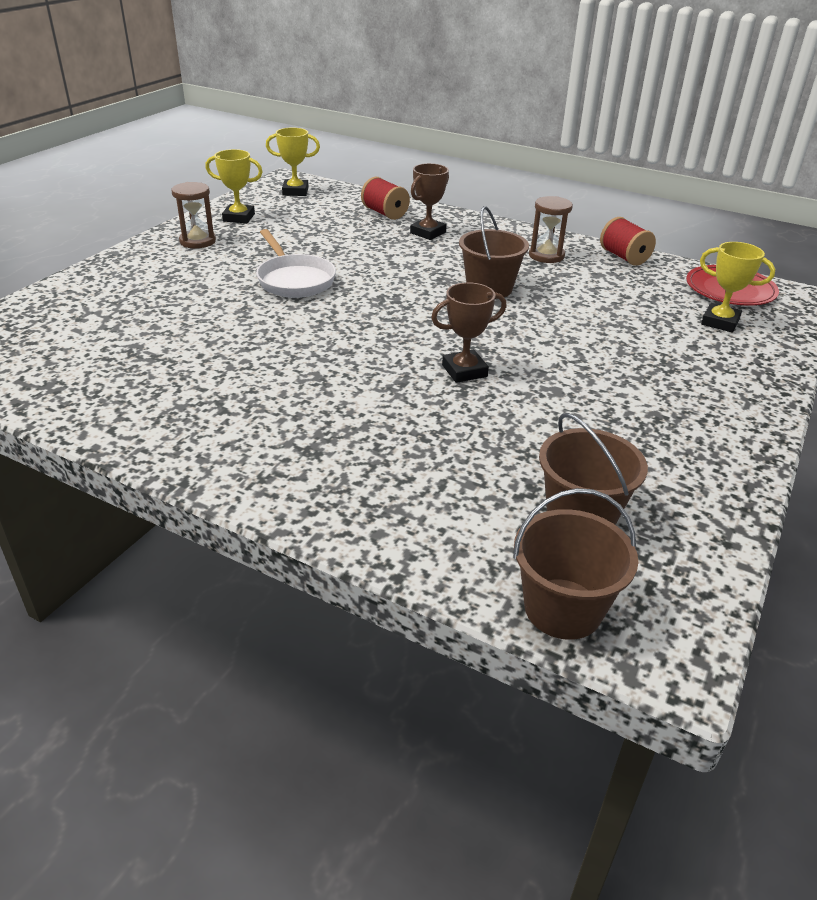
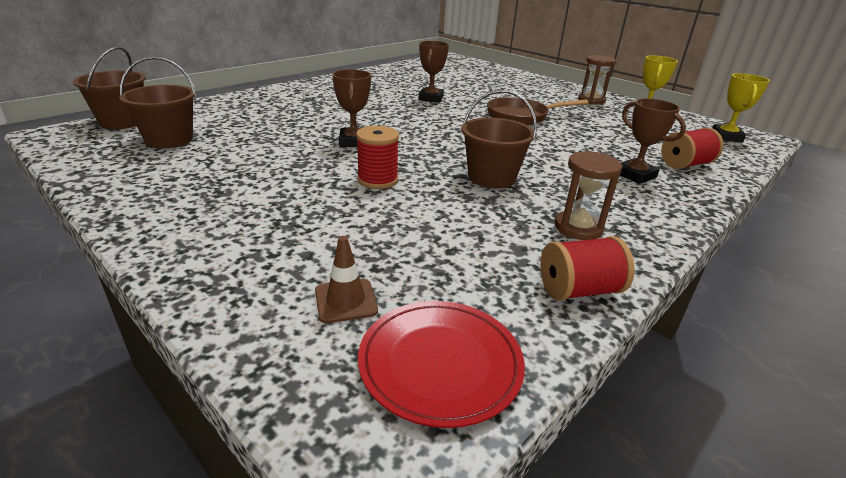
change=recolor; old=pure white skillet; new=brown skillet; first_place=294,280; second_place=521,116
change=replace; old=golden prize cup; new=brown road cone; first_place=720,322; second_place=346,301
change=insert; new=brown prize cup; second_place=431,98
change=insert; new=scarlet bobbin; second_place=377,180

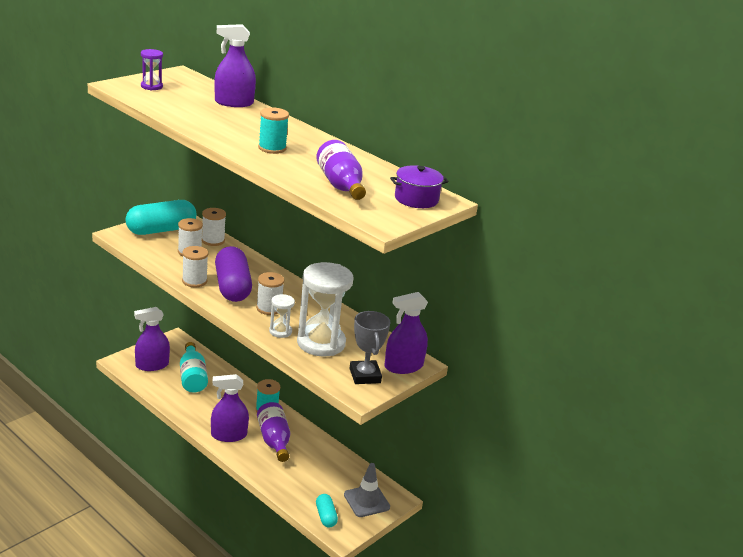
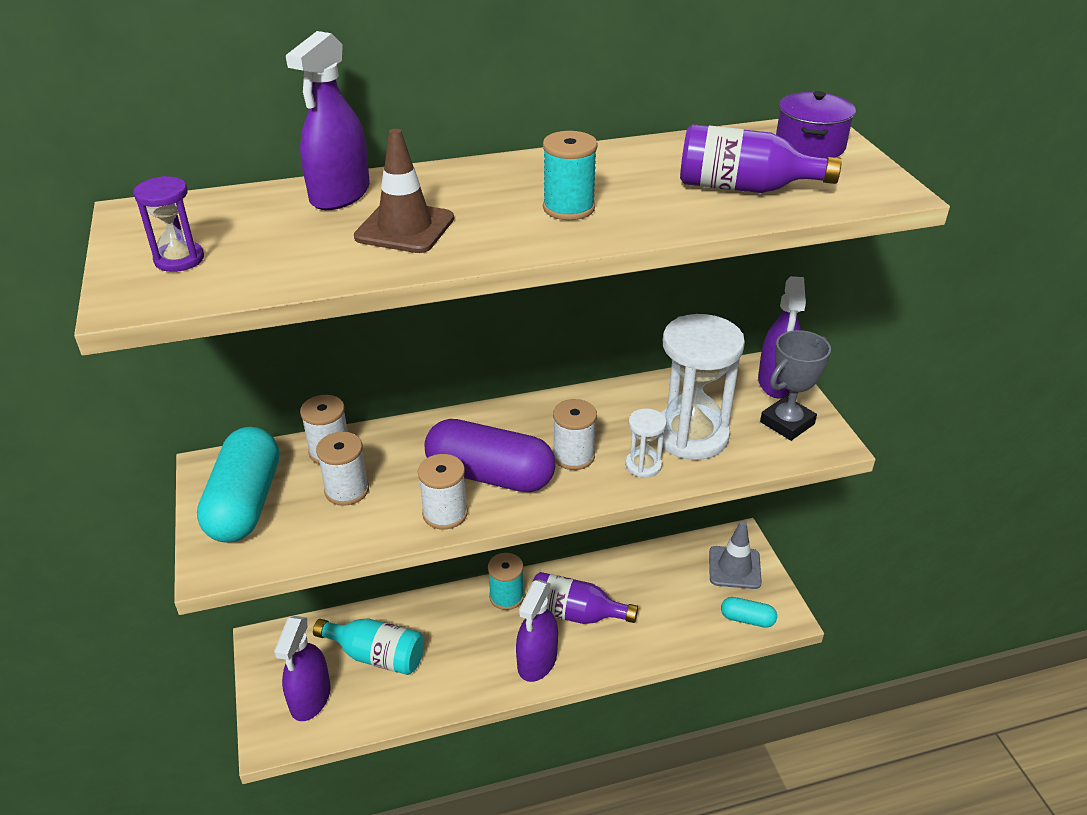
change=rotate; old=grey prize cup; first_place=365,376; second_place=787,423; degrees=-60
change=insert; new=brown road cone; second_place=405,228

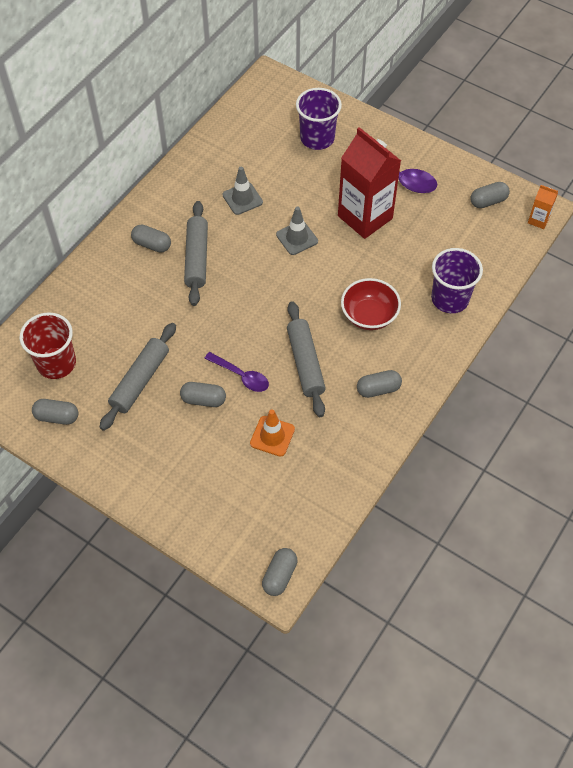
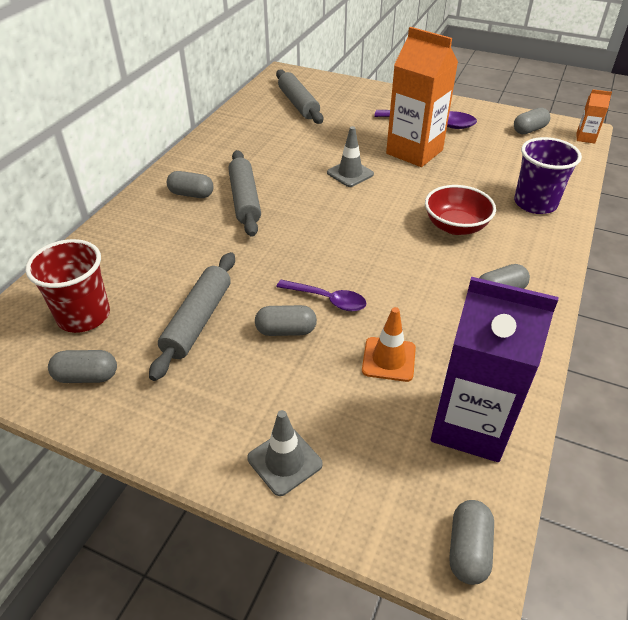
change=delete; old=purple tumbler; first_place=317,138
change=recolor; old=scarlet milk carton; new=orange-coloured milk carton; first_place=365,217; second_place=414,152
change=move; old=grey road cone; first_place=242,198; second_place=284,461
change=move; old=grey rolling pin; first_place=305,363; second_place=298,104
change=insert; new=purple milk carton; second_place=470,425

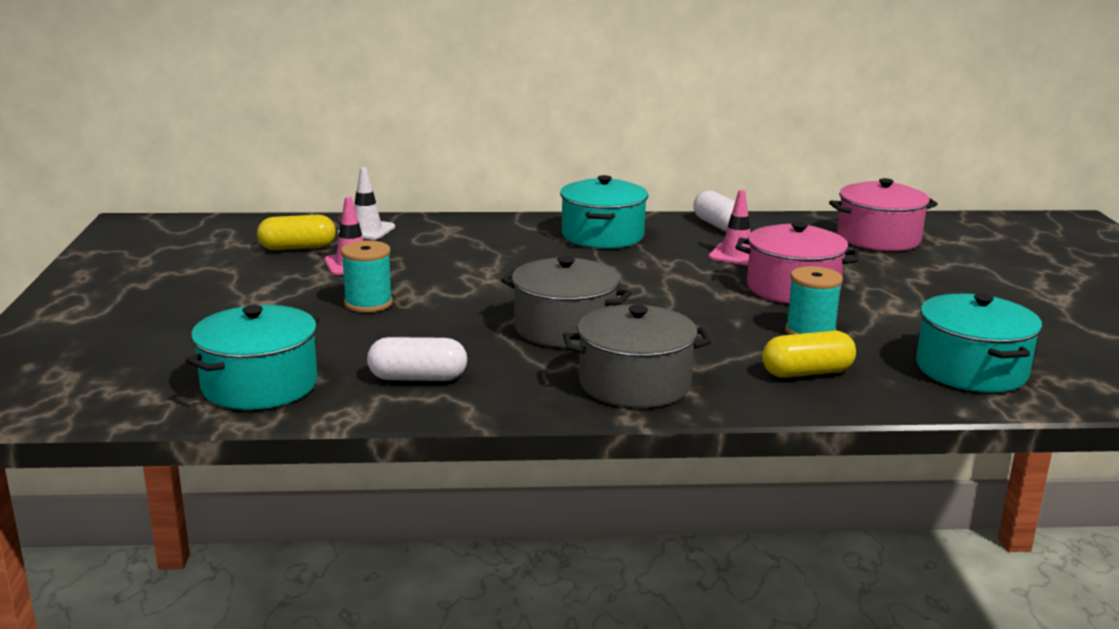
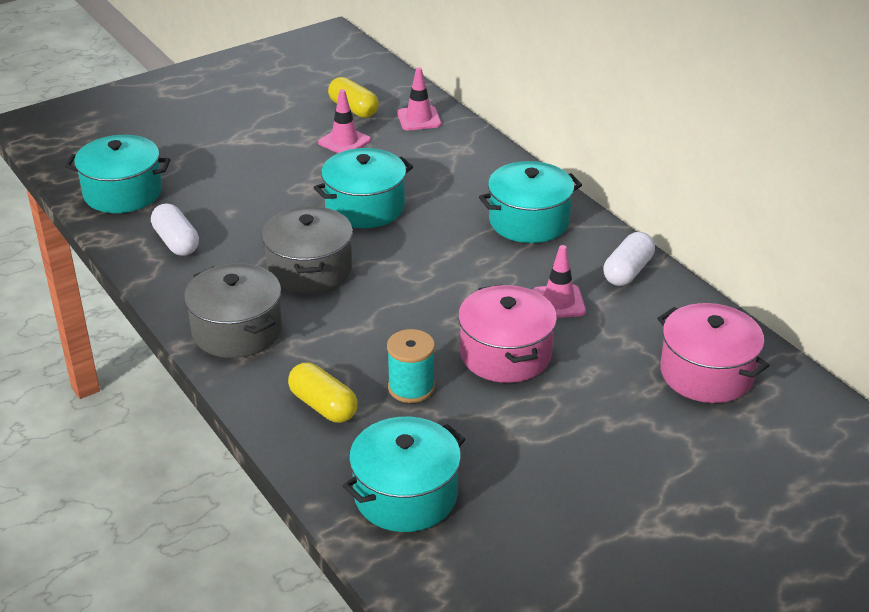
change=recolor; old=pure white road cone; new=rose-pink road cone; first_place=366,230; second_place=419,119
change=delete; old=turquoise bobbin; first_place=368,303
change=insert; new=turquoise cooking pot; second_place=365,207

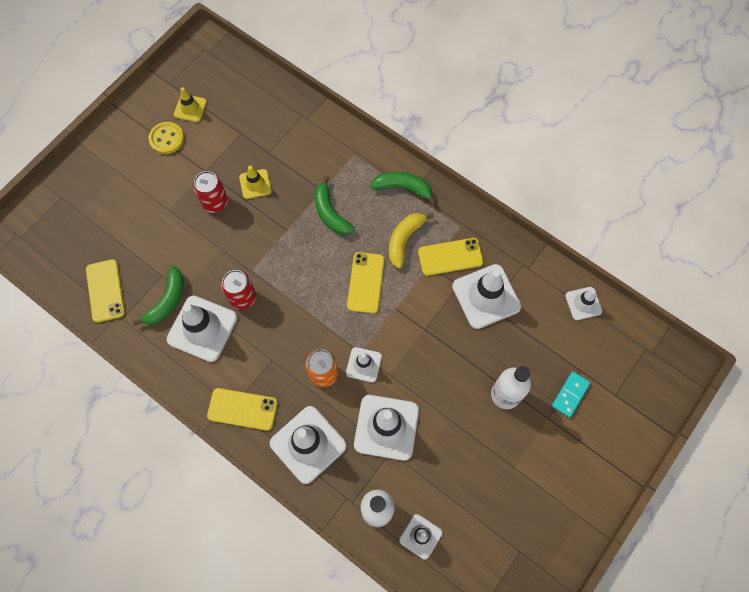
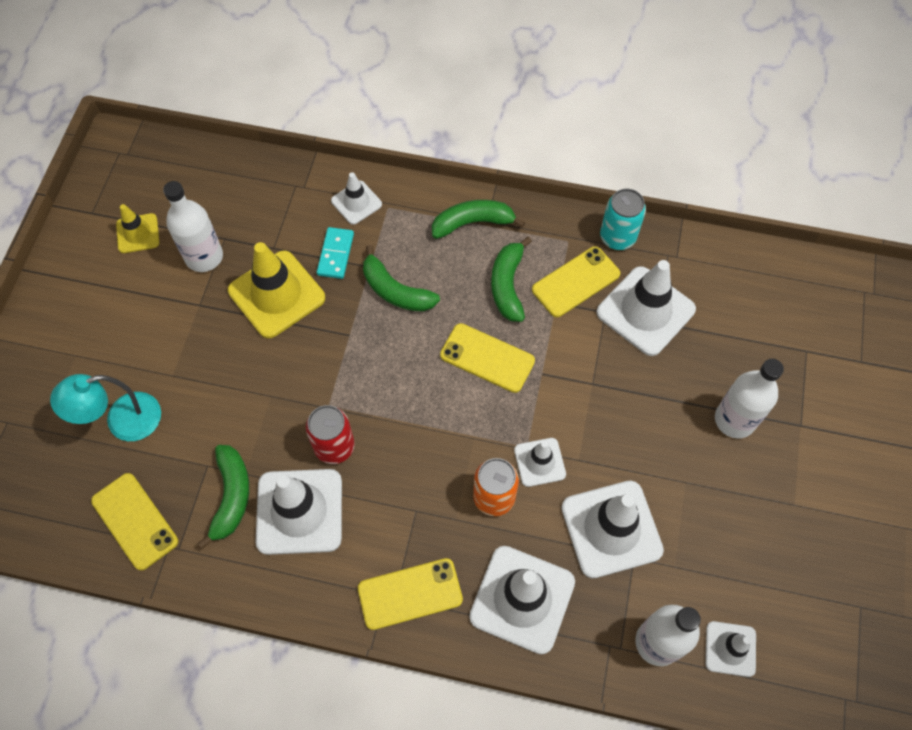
change=delete; old=golden shirt button; first_place=167,139
change=resize; old=golden road cone; first_place=255,184; second_place=276,294; factor=1.82
change=delete; old=scarlet can; first_place=215,202
change=recolor; old=golden banana; new=emerald banana; first_place=404,240; second_place=507,285
change=rotate; old=golden smartphone; first_place=366,282; second_place=487,358; degrees=-45
change=move; old=pure white road cone; first_place=583,303; second_place=356,202
change=move; old=turquoise domino piece; first_place=570,394; second_place=336,254
change=insert; new=pure white bottle; second_place=204,257
change=insert; new=turquoise can; second_place=617,237
change=insert; new=turquoise lamp; second_place=122,421

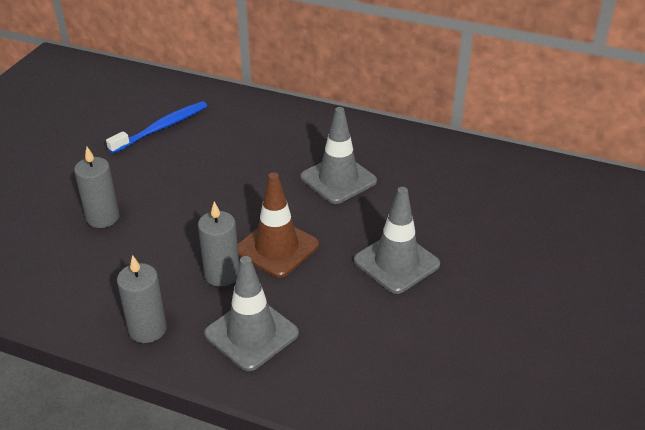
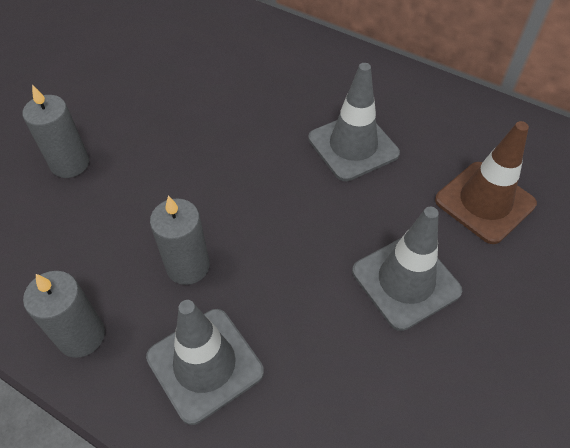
change=delete; old=royal blue dental brush; first_place=161,128
change=move; old=brown road cone; first_place=277,248; second_place=484,202

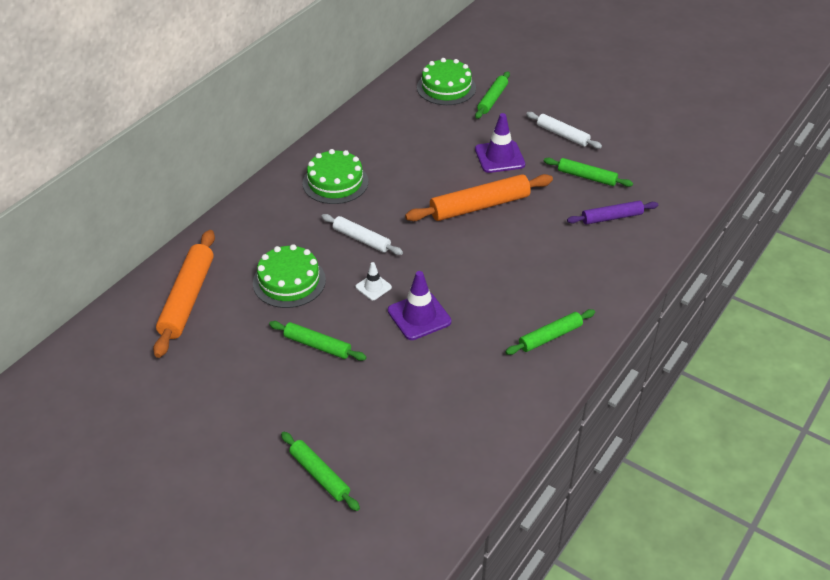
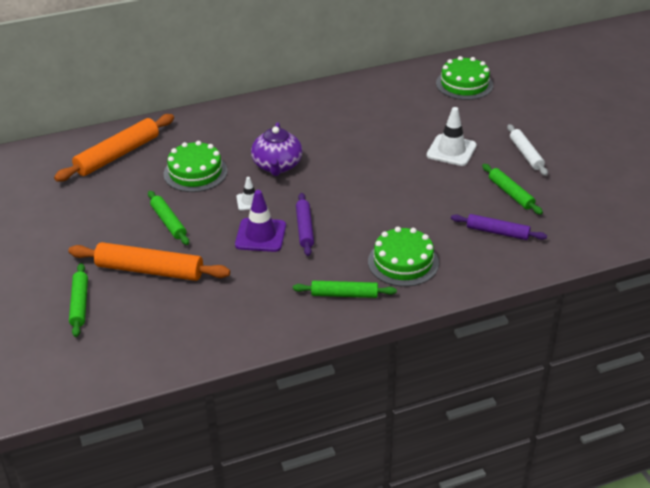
change=delete; old=emerald rolling pin; first_place=492,99
change=recolor; old=purple road cone; new=pure white road cone; first_place=499,157; second_place=451,150
change=move; old=emerald layer cake; first_place=335,182; second_place=403,262
change=move; old=orange-coloured rolling pin; first_place=479,206; second_place=149,270
change=replace; old=pure white rolling pin; new=purple teapot; first_place=361,239; second_place=277,166
change=insert; new=purple rolling pin; second_place=304,229

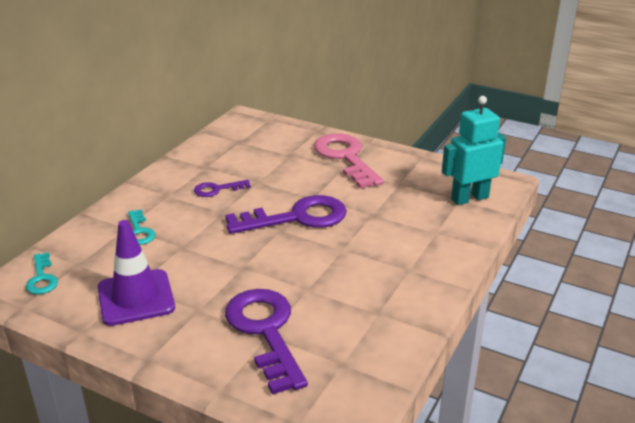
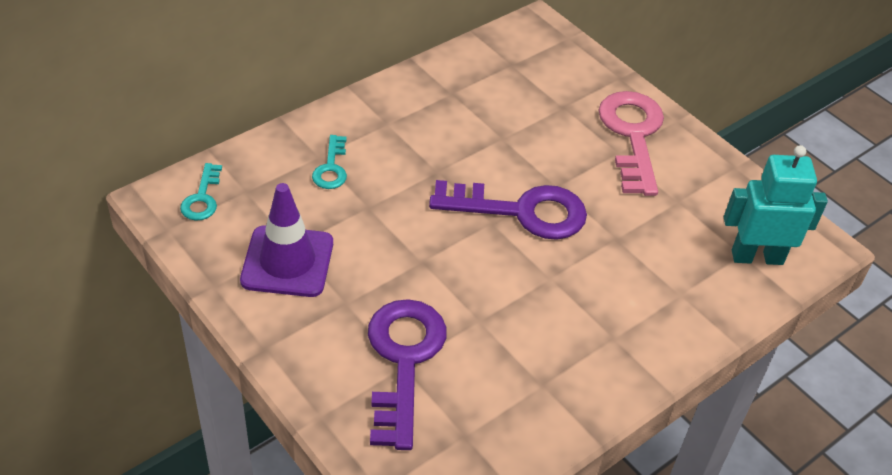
change=delete; old=purple latchkey; first_place=217,189

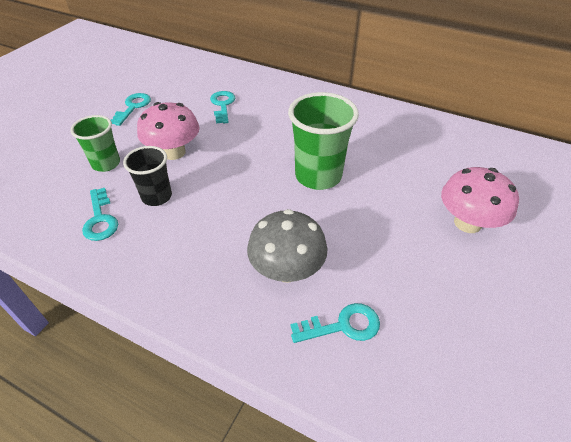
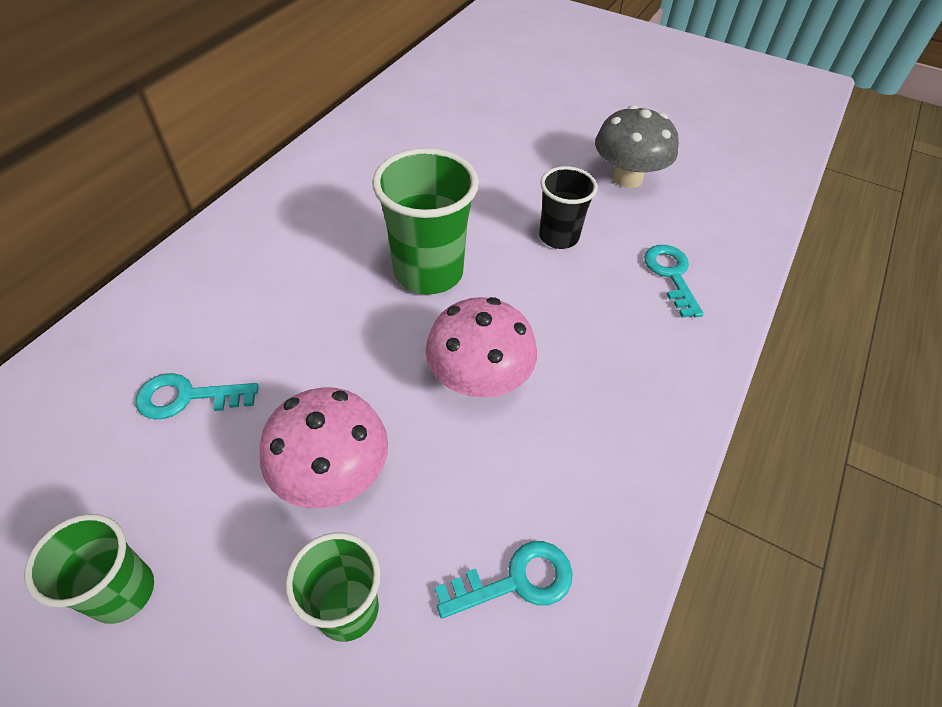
change=replace; old=turquoise latchkey; new=emerald tumbler; first_place=133,107; second_place=123,592
change=move; old=jet-black tumbler; first_place=157,197; second_place=558,237
change=move; old=rose-pink fungus; first_place=467,223; second_place=479,380
change=move; old=grey fungus; first_place=287,270; second_place=627,178

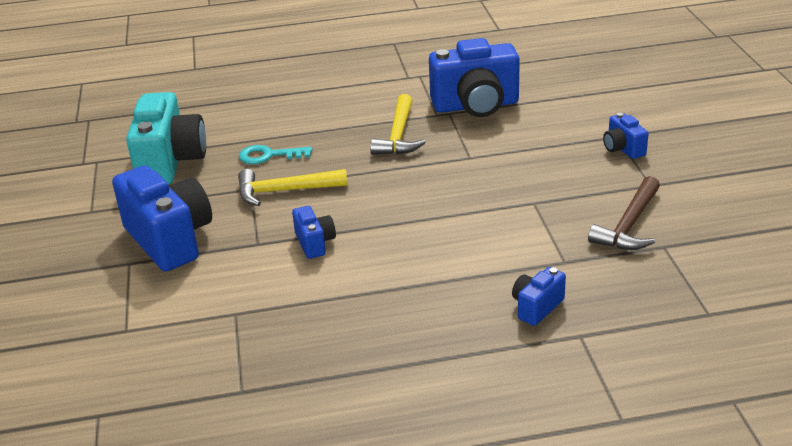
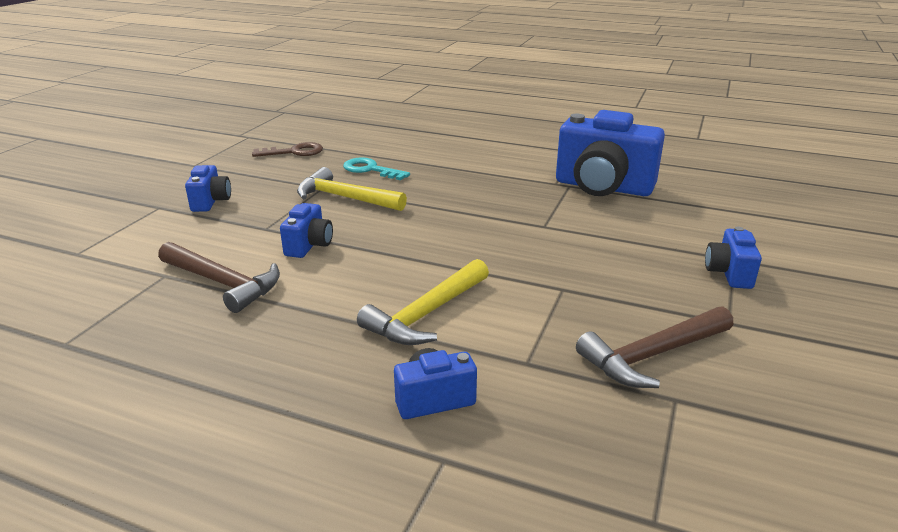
change=replace; old=turquoise camera; new=brown latchkey; first_place=170,162; second_place=294,152
change=move; old=golden carpenter's hammer; first_place=398,136; second_place=426,314
change=resize; old=royal blue camera; first_place=170,240; second_place=211,202; factor=0.48
change=insert; new=brown carpenter's hammer; second_place=223,283

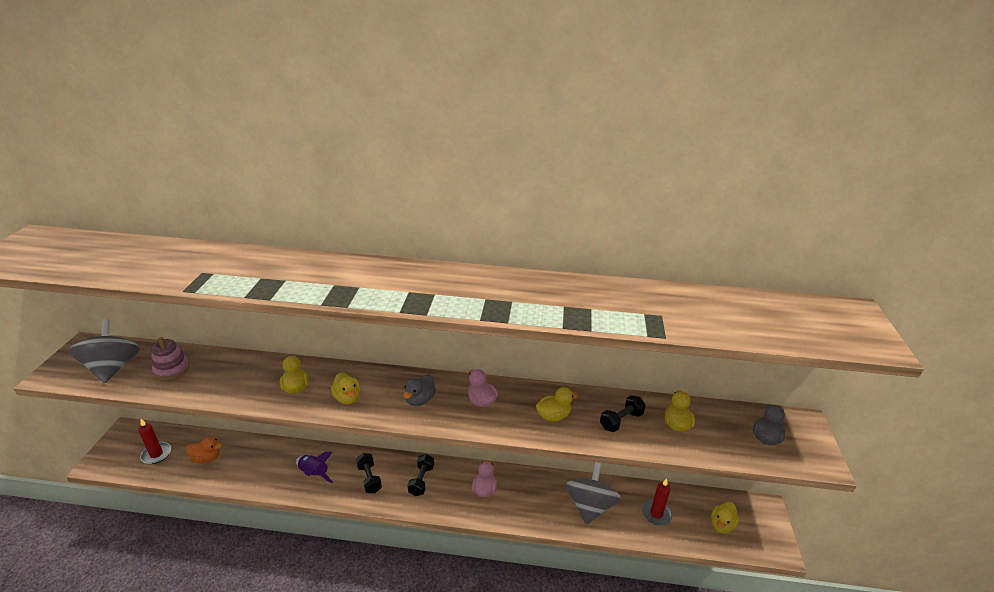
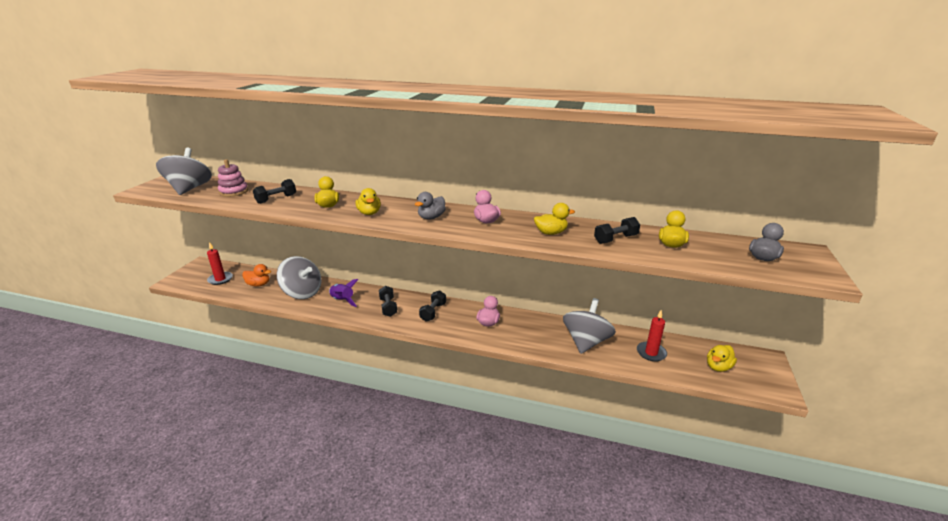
change=insert; new=jet-black hand weight; second_place=276,199
change=insert; new=grey toy top; second_place=302,292

